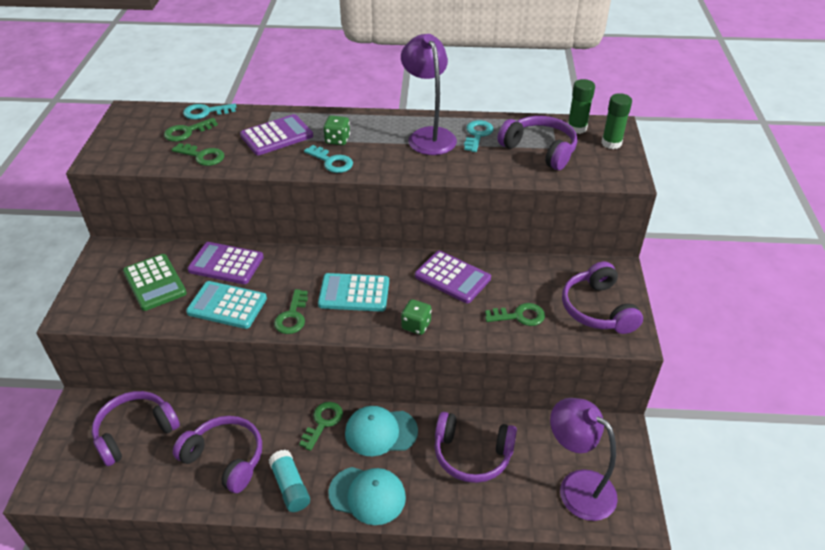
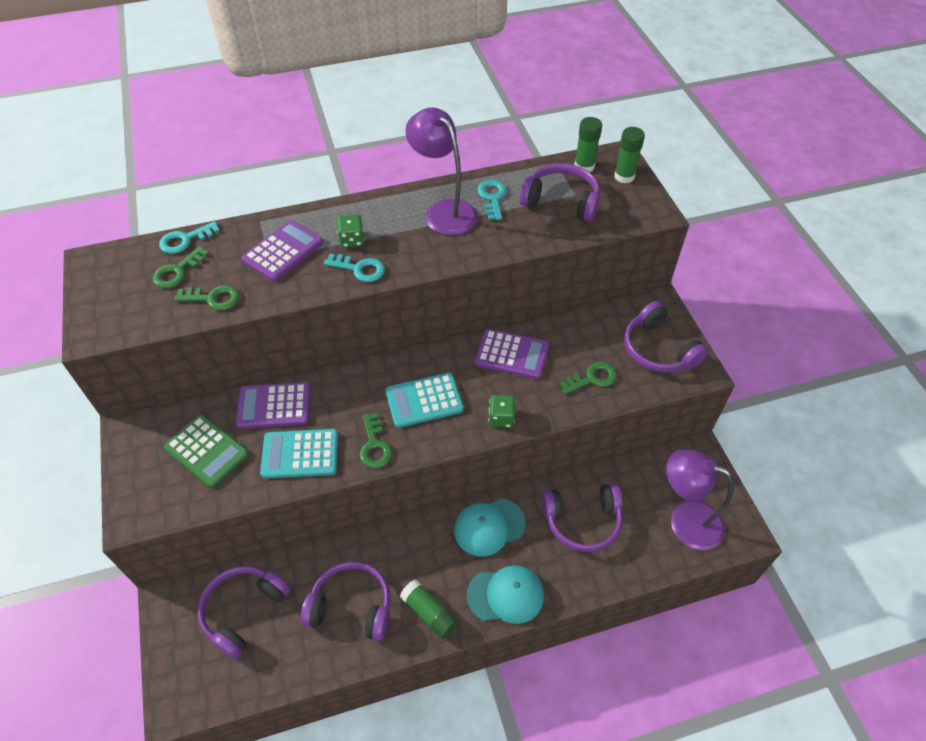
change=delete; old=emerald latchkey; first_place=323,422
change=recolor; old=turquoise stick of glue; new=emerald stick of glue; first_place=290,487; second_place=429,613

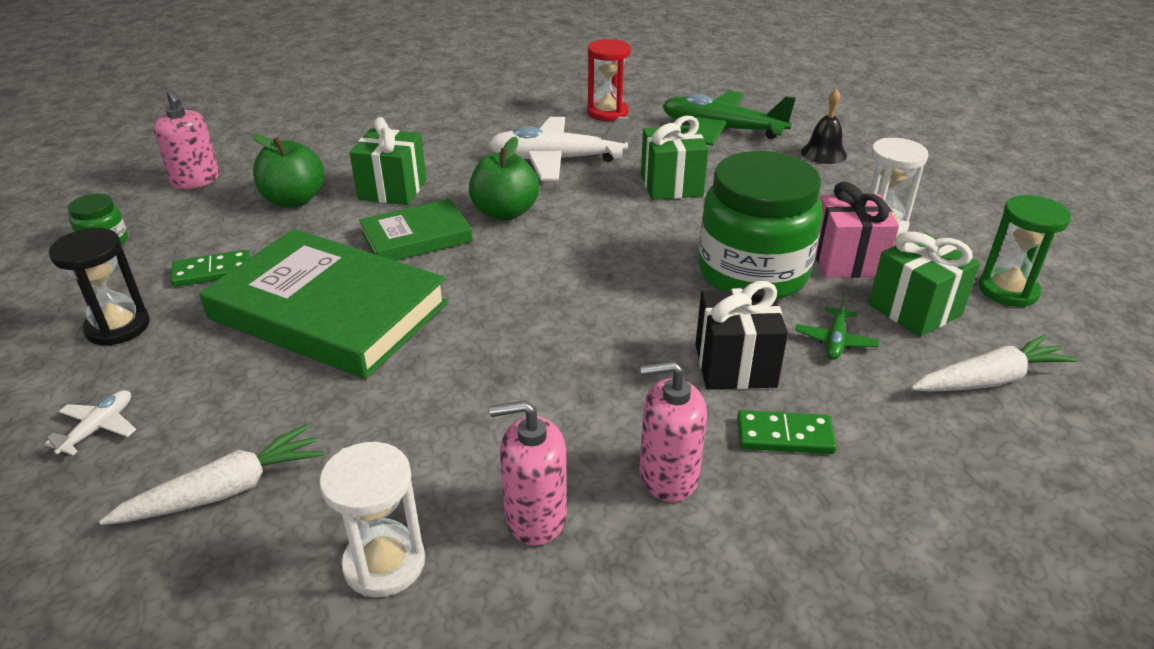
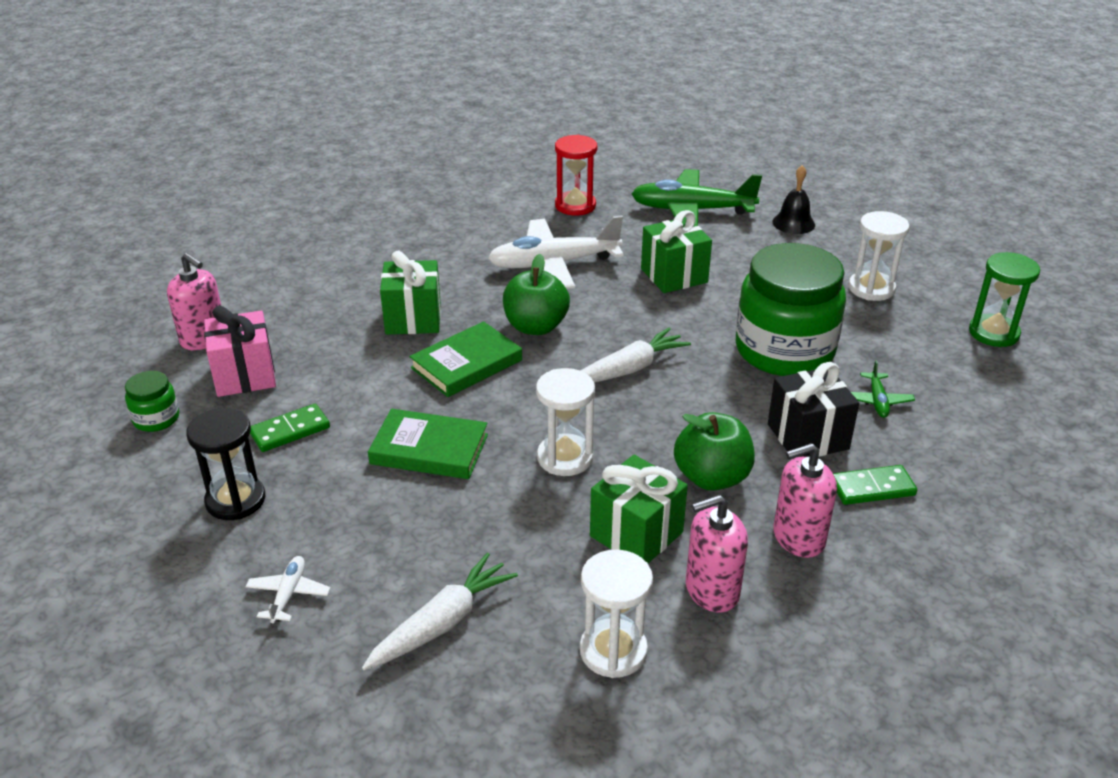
change=move; old=emerald apple fruit; first_place=294,200; second_place=712,477
change=move; old=rose-pink present; first_place=847,260; second_place=245,375
change=resize; old=emerald hardcover; first_place=329,310; second_place=429,449; factor=0.55
change=move; old=emerald present; first_place=914,309; second_place=636,534
change=move; old=pure white root vegetable; first_place=989,380; second_place=628,369
change=insert; new=pure white sand timer; second_place=565,458

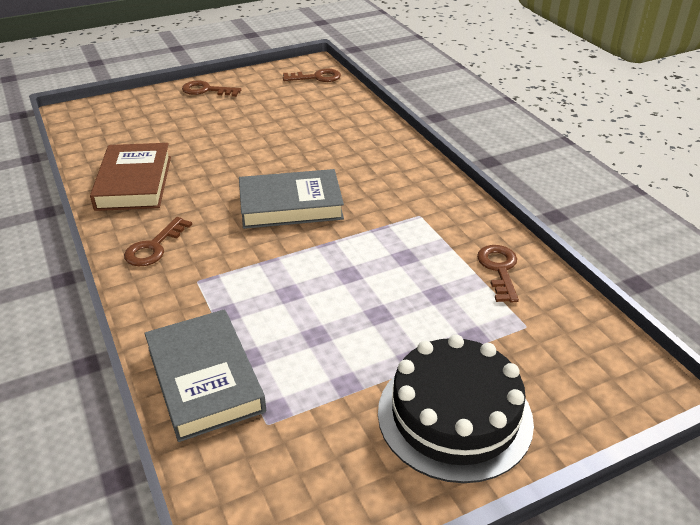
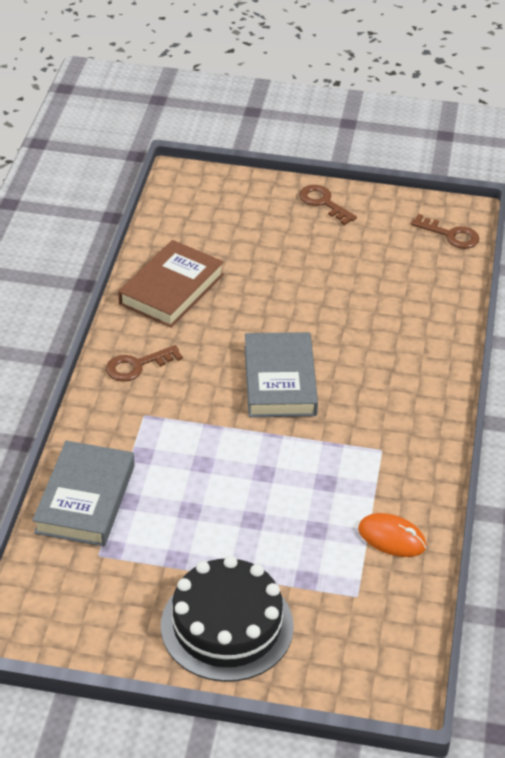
change=rotate; old=grey hardcover; first_place=290,205; second_place=280,380; degrees=60
change=replace; old=brown latchkey; new=orange-coloured mouse; first_place=499,270; second_place=391,538

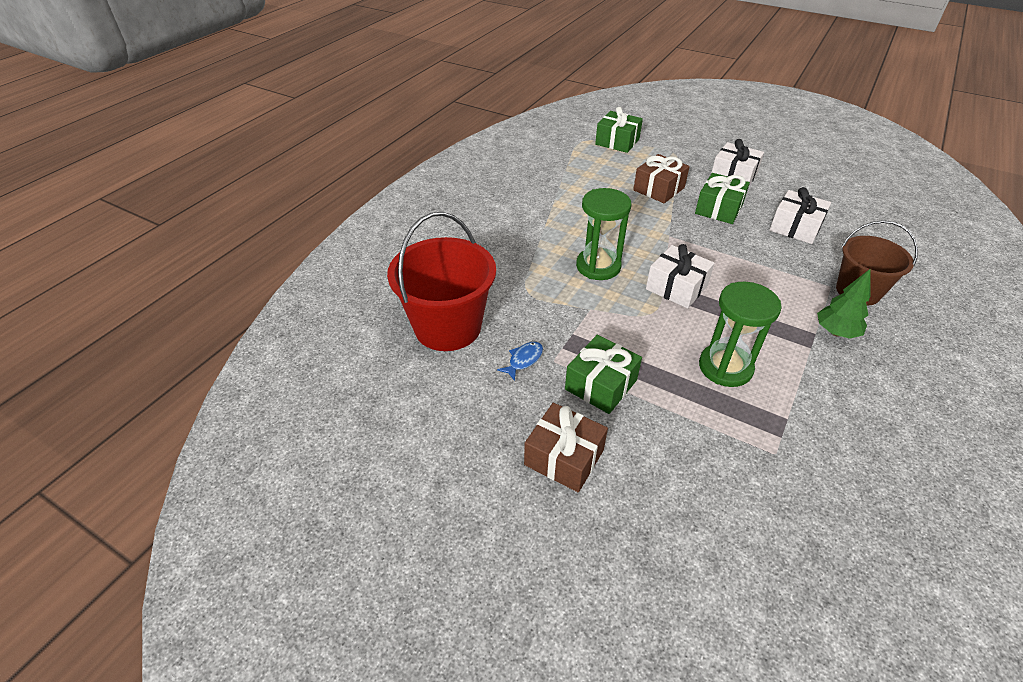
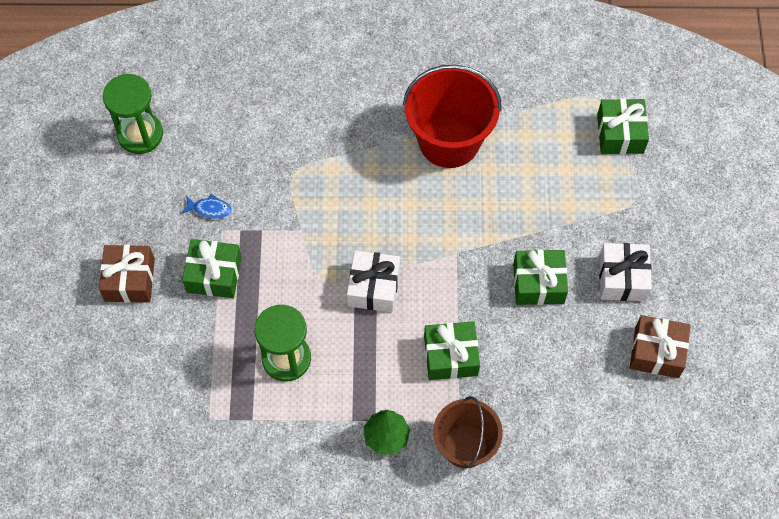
change=move; old=brown present; first_place=659,189; second_place=656,352
change=delete; old=pure white present; first_place=795,227
change=move; old=emerald sand timer; first_place=598,266; second_place=140,134
change=move; old=scarlet bucket; first_place=448,327; second_place=449,141
change=insert; new=emerald present; second_place=450,356

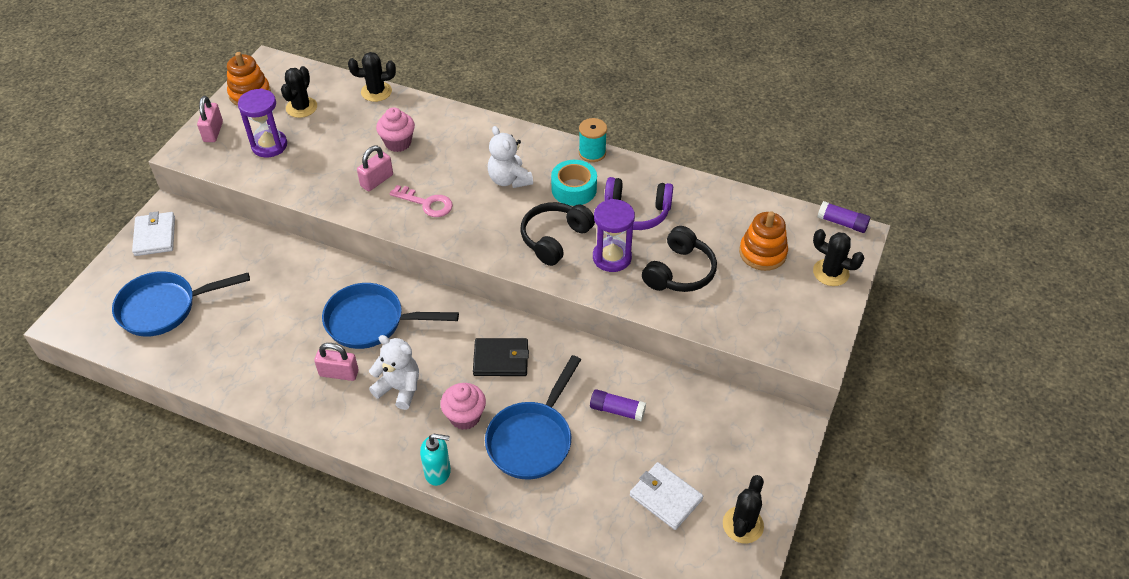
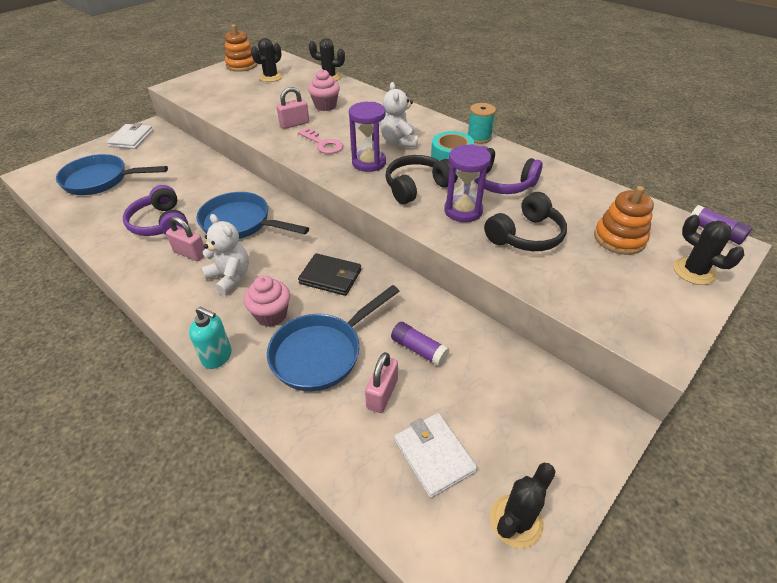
change=move; old=purple sand timer; first_place=269,145; second_place=369,163
change=move; old=rose-pink padlock; first_place=213,132; second_place=382,394
change=insert; new=purple over-ear headphones; second_place=161,223

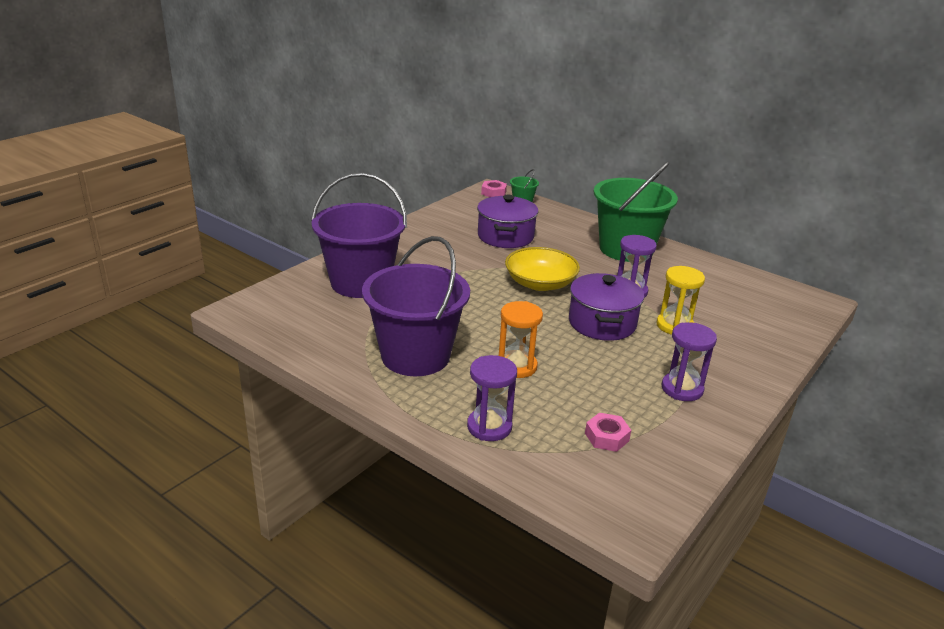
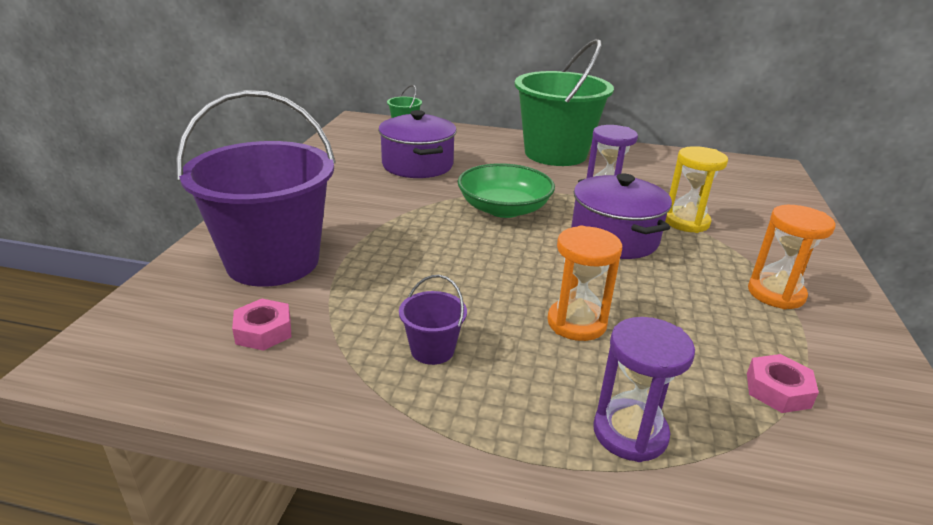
change=move; old=rose-pink hex nut; first_place=493,193; second_place=263,331
change=resize; old=purple bucket; first_place=415,356; second_place=432,350; factor=0.4
change=recolor; old=golden serving bowl; new=emerald serving bowl; first_place=540,283; second_place=504,209
change=recolor; old=purple sand timer; new=orange-coloured sand timer; first_place=682,389; second_place=776,293

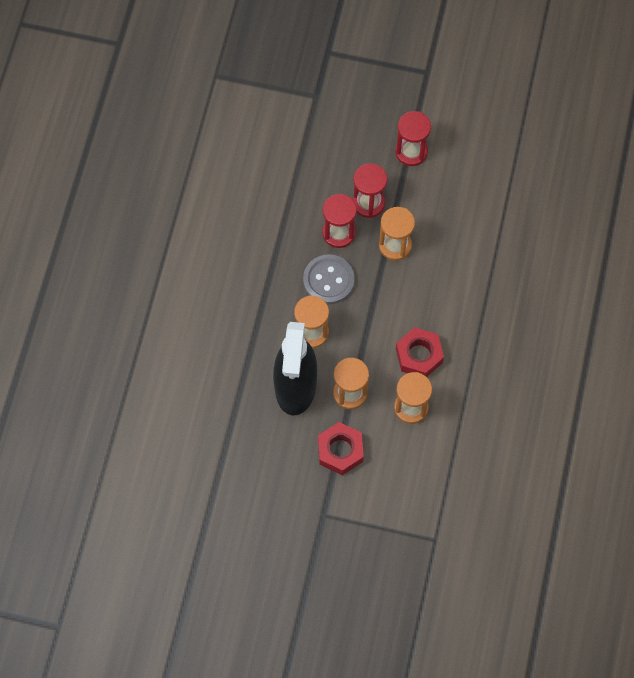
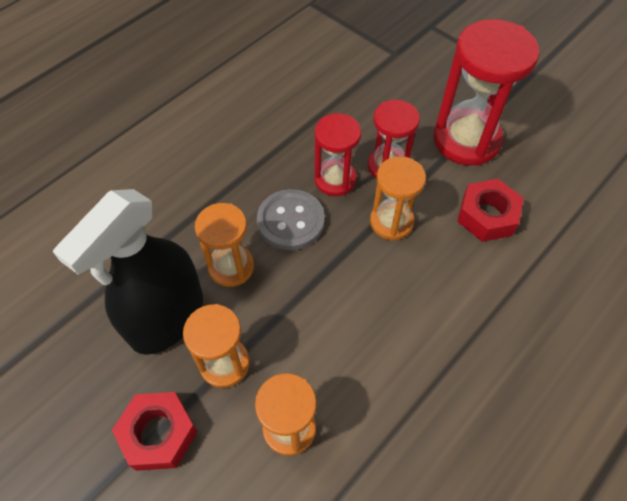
change=resize; old=scarlet sand timer; first_place=411,152; second_place=466,140; factor=1.68
change=move; old=scarlet hex nut; first_place=419,355; second_place=487,216

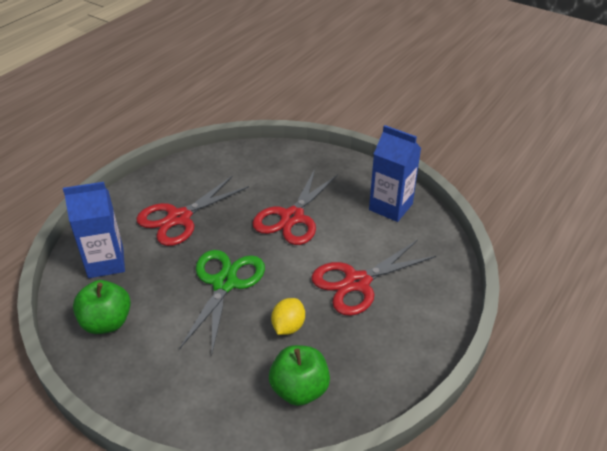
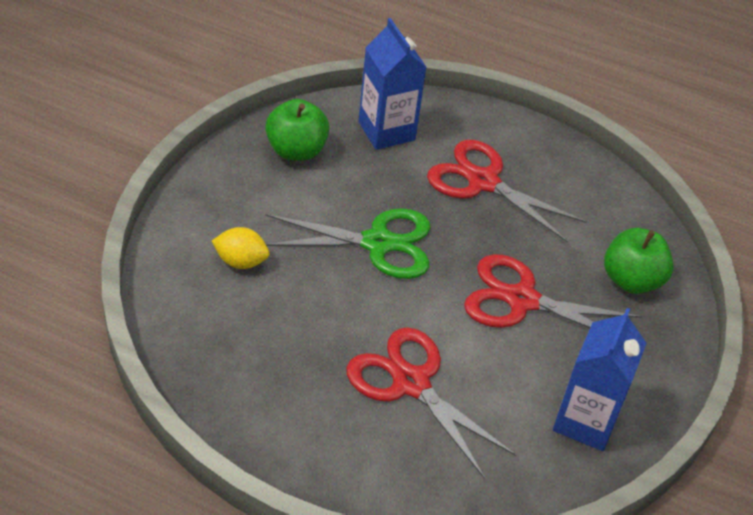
change=move; old=golden citrus fruit; first_place=288,326; second_place=241,261
change=move; old=emerald apple fruit; first_place=299,389; second_place=631,280

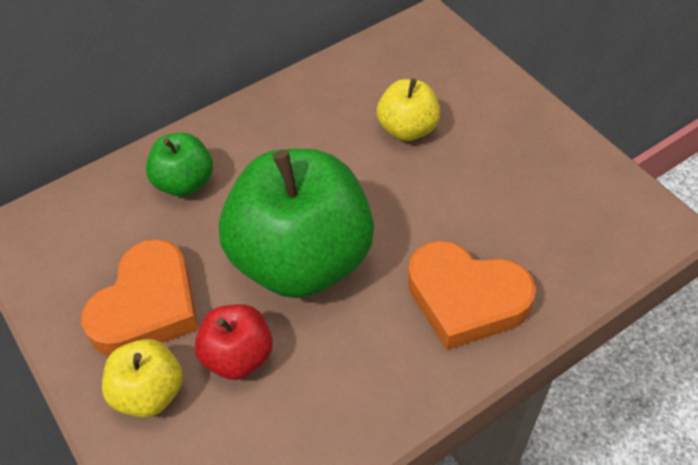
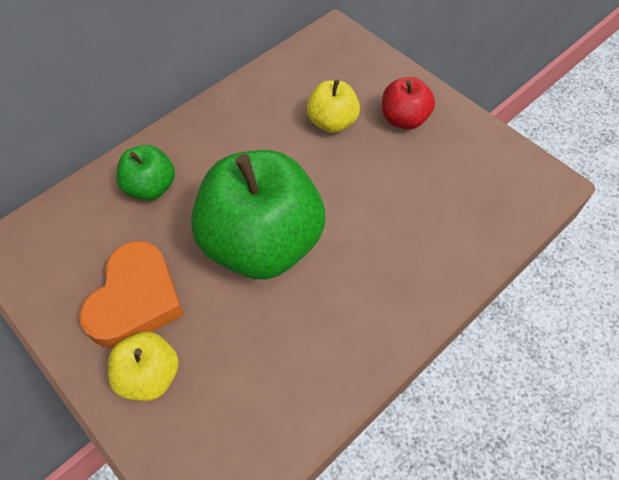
change=delete; old=orange-coloured heart shape; first_place=465,299
change=move; old=scarlet apple fruit; first_place=238,356; second_place=404,119

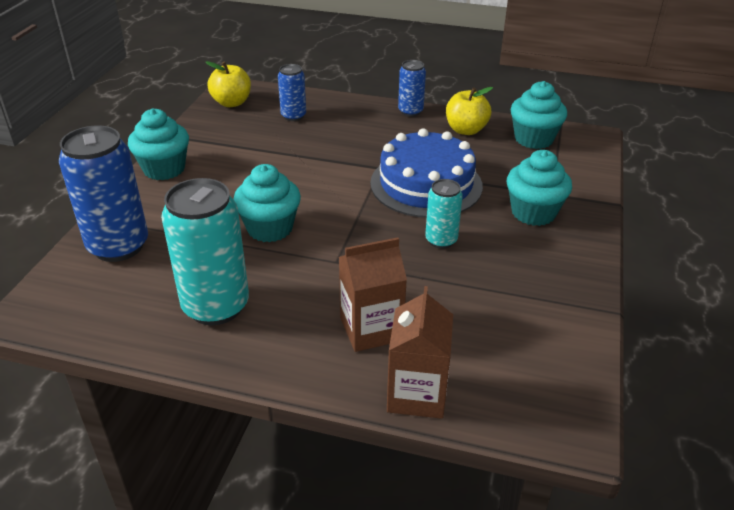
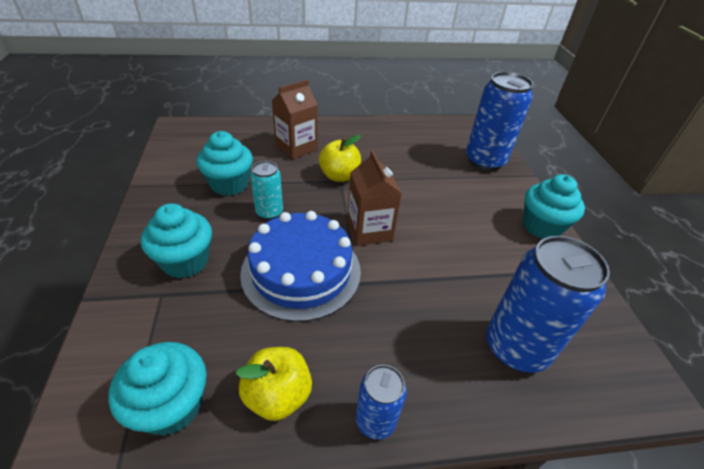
change=move; old=golden apple fruit; first_place=232,103; second_place=339,176
change=resize; old=royal blue can; first_place=293,116; second_place=516,347; factor=1.86
change=move; old=turquoise fairy cake; first_place=270,228; second_place=229,184
change=delete; old=turquoise can; first_place=216,306
change=move; old=brown milk carton; first_place=417,394; second_place=369,230

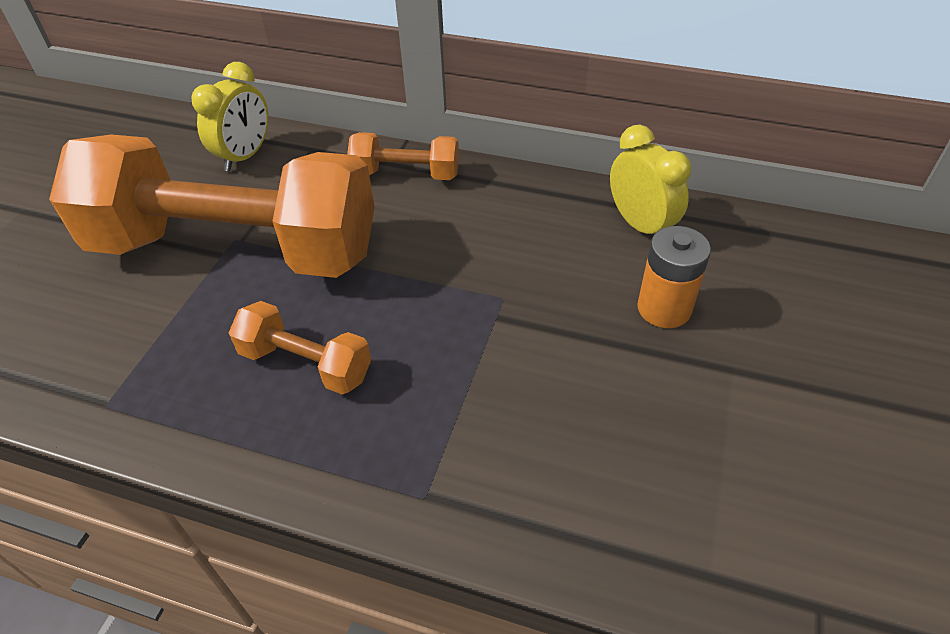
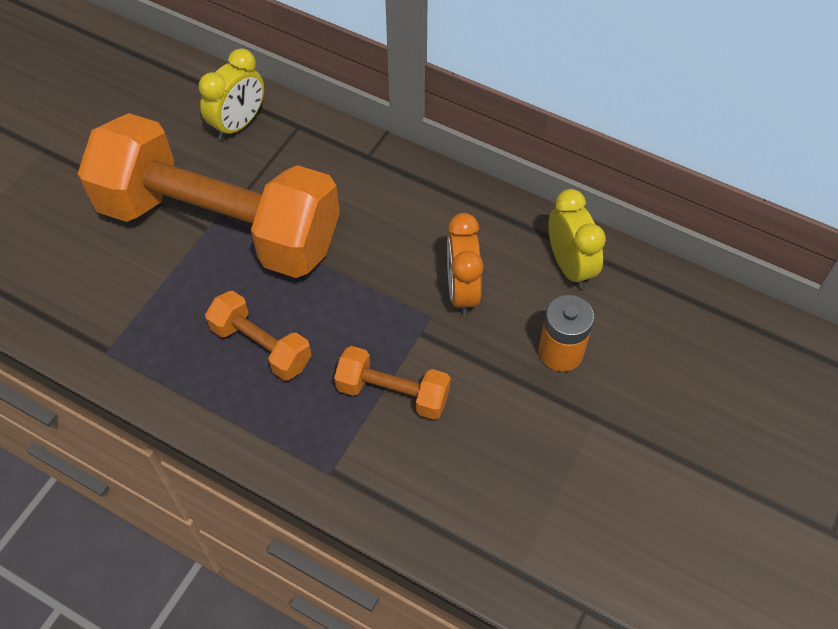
change=move; old=orange-coloured hand weight; first_place=406,174; second_place=393,393
change=insert; new=orange-coloured clock; second_place=462,291

